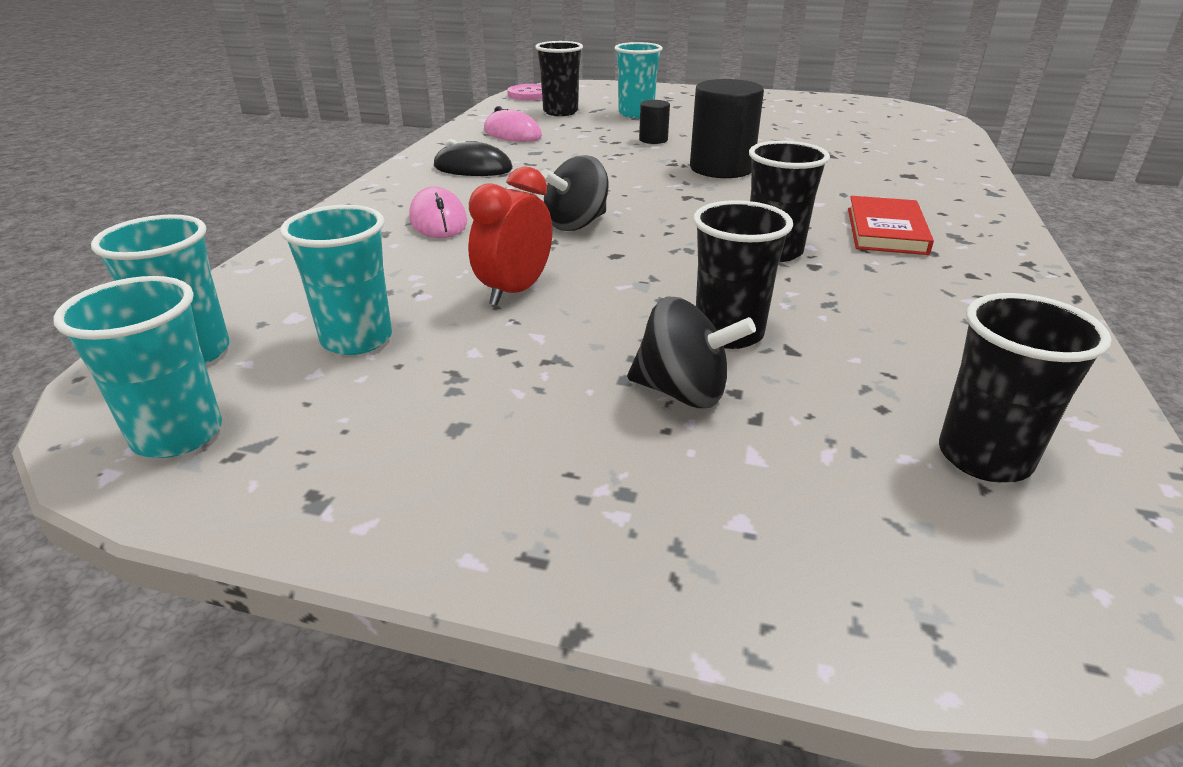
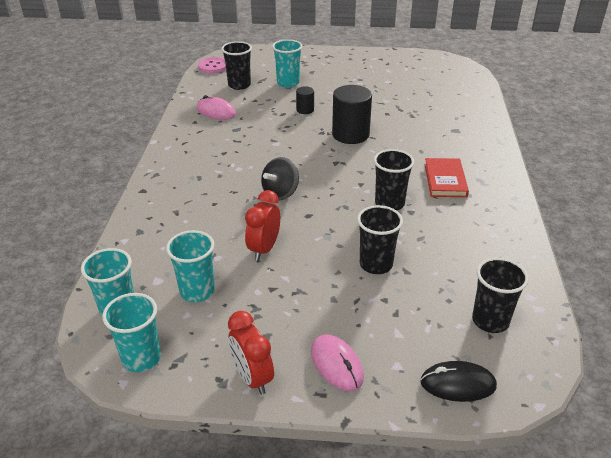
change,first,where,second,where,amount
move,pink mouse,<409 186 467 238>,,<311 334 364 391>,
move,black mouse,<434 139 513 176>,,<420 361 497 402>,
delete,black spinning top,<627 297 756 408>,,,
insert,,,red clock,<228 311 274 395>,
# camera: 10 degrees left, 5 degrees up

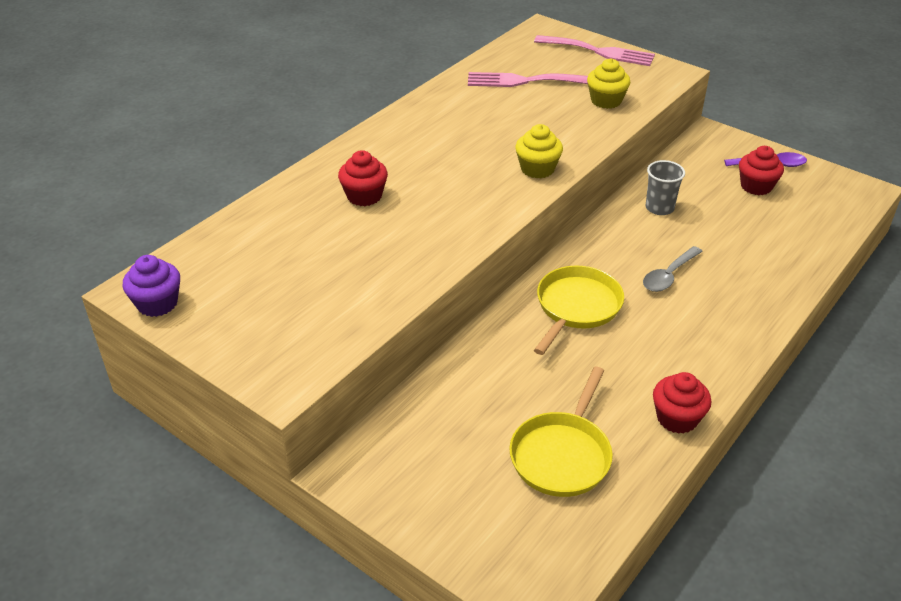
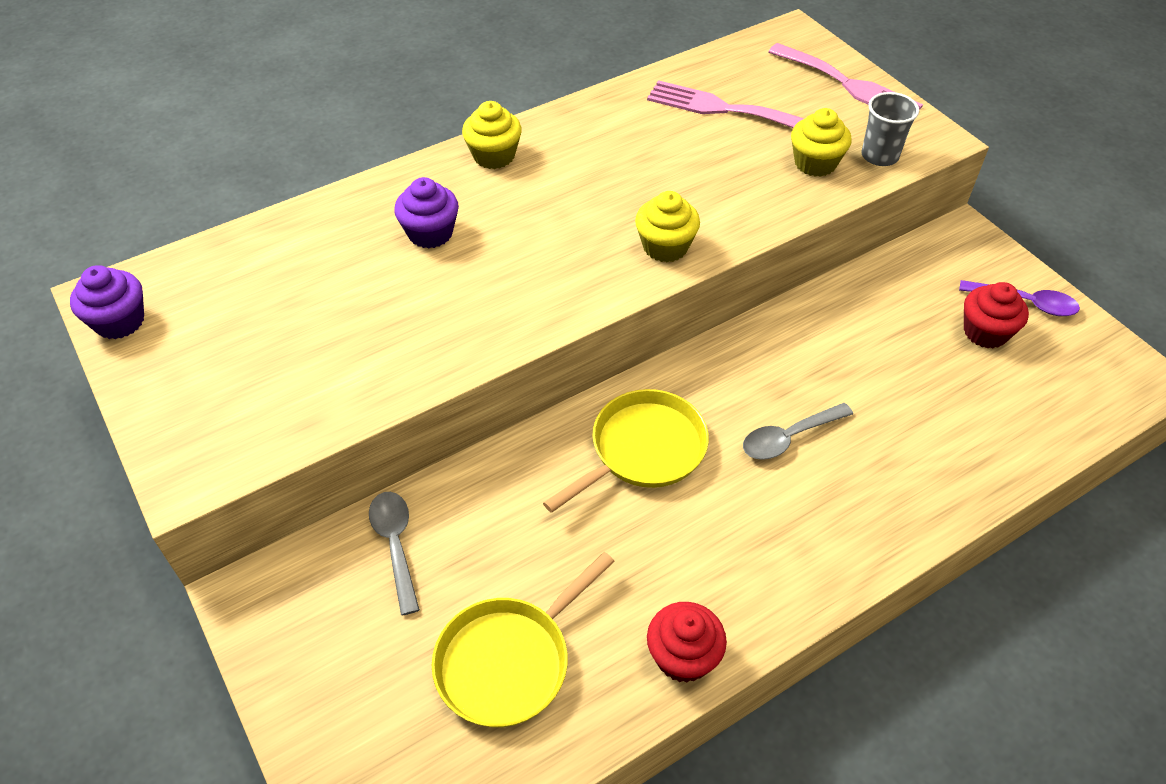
change,first,where,second,where,amount
recolor,red cupcake,<338 150 388 206>,purple cupcake,<394 177 459 249>,
move,grey cup,<645 160 685 215>,,<861 92 919 166>,
insert,,,grey spoon,<369 492 420 615>,
insert,,,yellow cupcake,<462 101 522 169>,
# camera: 20 degrees right, 10 degrees up

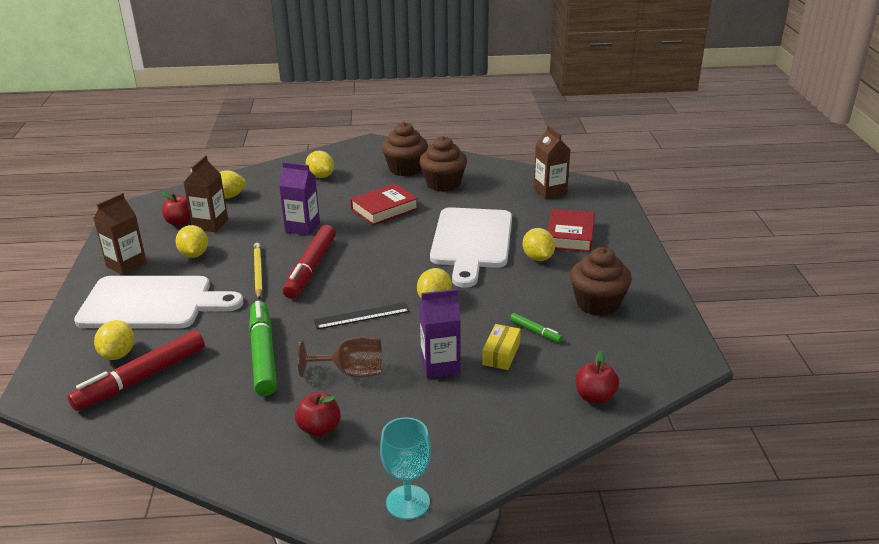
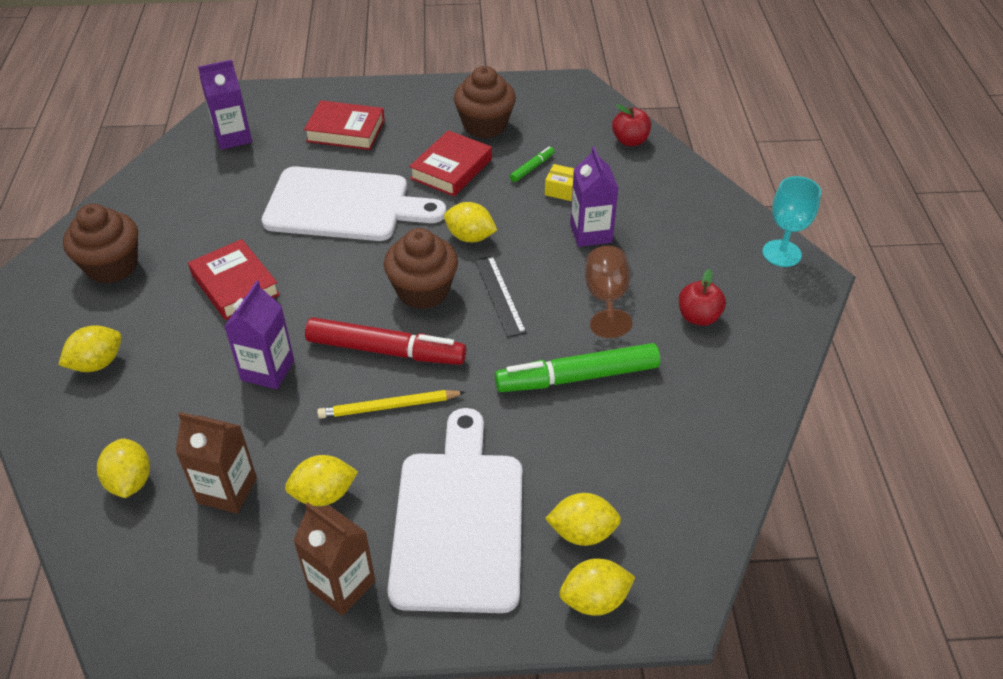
change,first,where,second,where,amount
delete,red marker,<67 330 205 411>,,,
delete,red apple,<161 192 191 226>,,,
move,brown cupcake,<419 136 467 192>,,<384 228 458 309>,
move,yellow lemon,<523 228 555 261>,,<559 559 635 616>,
recolor,brown carton,<534 125 571 199>,purple carton,<198 60 252 150>,
insert,,,red book,<409 130 492 197>,
# camera: 90 degrees left, 15 degrees up

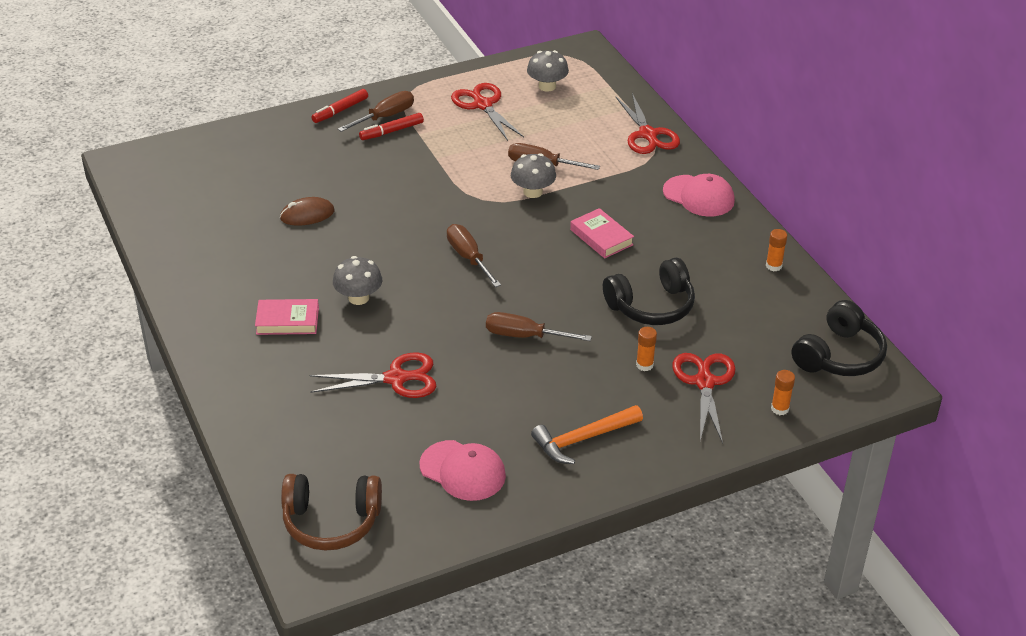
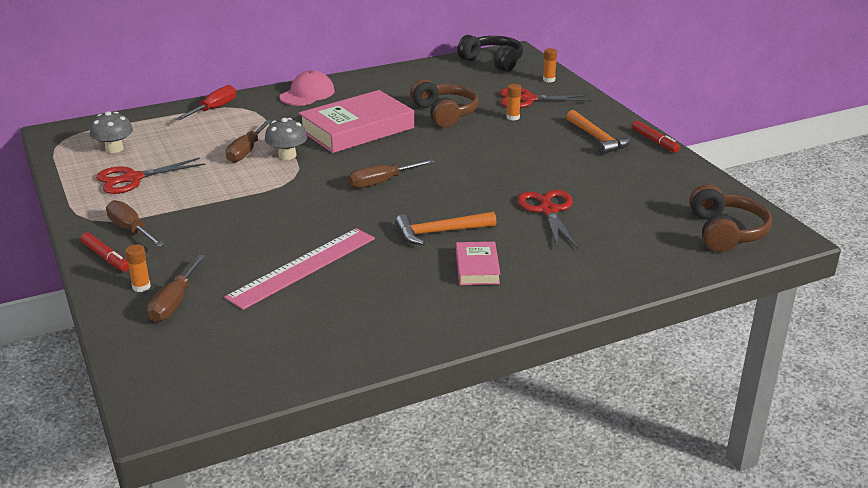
change,first,where,second,where,amount
replace,brown mouse,<280 197 334 226>,pink ruler,<224 228 375 310>,
replace,grey mushroom,<333 256 382 305>,orange hammer,<395 212 496 245>,
move,red marker,<359 113 424 140>,,<631 120 680 153>,
delete,pink cap,<419 440 506 501>,,,
move,brown screwdriver,<486 312 592 341>,,<147 255 206 322>,
resize,pink book,<570 208 634 258>,,<299 90 414 153>,x2.02
recolor,black headphones,<603 258 695 325>,brown headphones,<410 79 479 128>,
replace,red scissors,<616 93 680 154>,red screwdriver,<176 85 236 120>,
move,orange glue stick,<766 229 787 271>,,<125 244 151 292>,
# camera: 90 degrees left, 10 degrees down

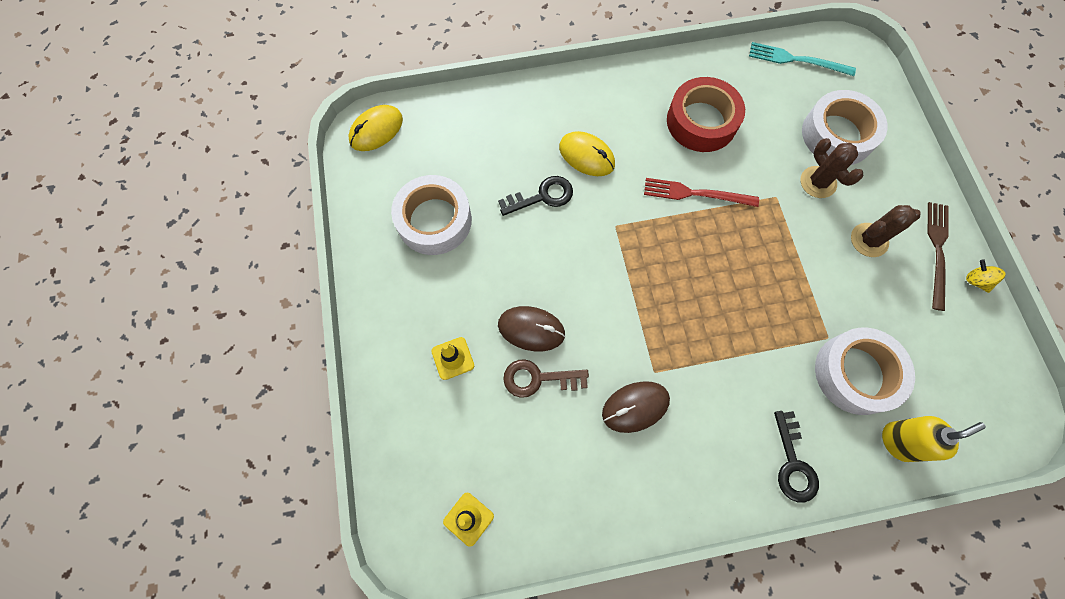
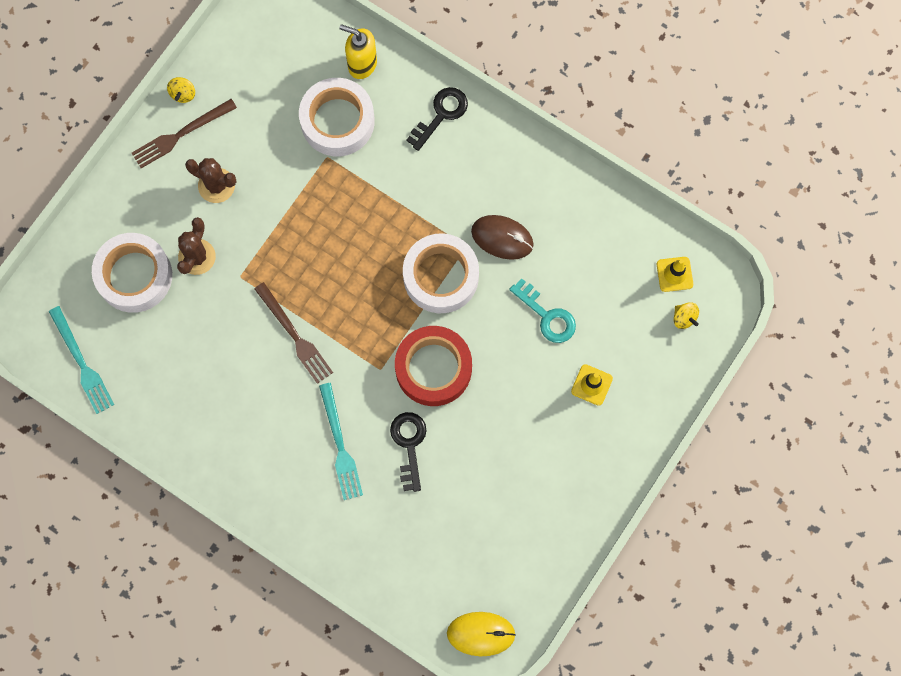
change,first,where,second,where,amount
move,white tape,<391 175 472 255>,,<403 234 479 313>,
rotate,black key,<498 176 573 216>,,<390 412 427 492>,60 degrees clockwise
delete,brown mouse,<498 306 565 351>,,,
recolor,brown key,<503 359 589 398>,turquoise key,<509 278 576 343>,
replace,yellow mouse,<559 131 615 176>,turquoise fork,<319 383 363 500>,
recolor,red fork,<644 178 759 207>,brown fork,<255 282 333 384>,
move,red tape,<667 77 745 152>,,<395 326 472 406>,
insert,,,yellow spinning top,<674 302 699 329>,
# camera: 135 degrees left, 5 degrees up

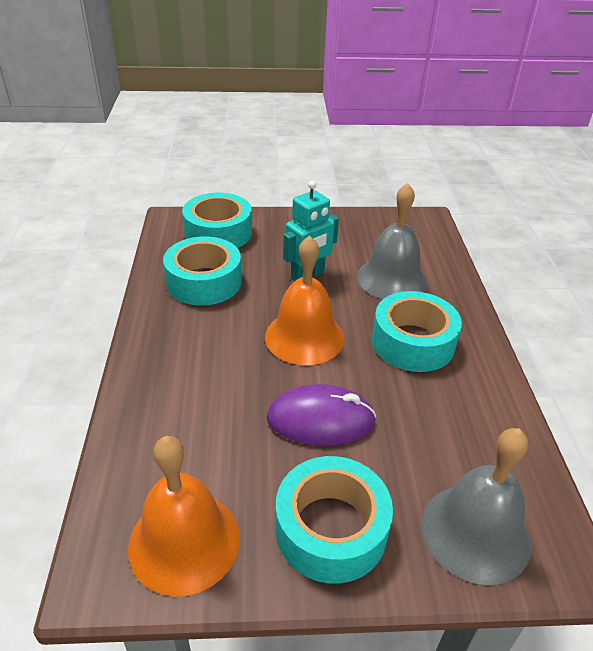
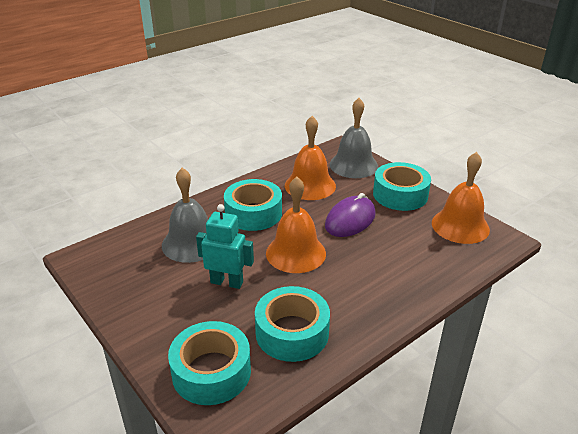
change,first,where,second,where,amount
rotate,purple mouse,<267 384 376 446>,,<325 193 376 237>,75 degrees clockwise
insert,,,orange bell,<285 116 336 200>,
# camera: 125 degrees left, 5 degrees down

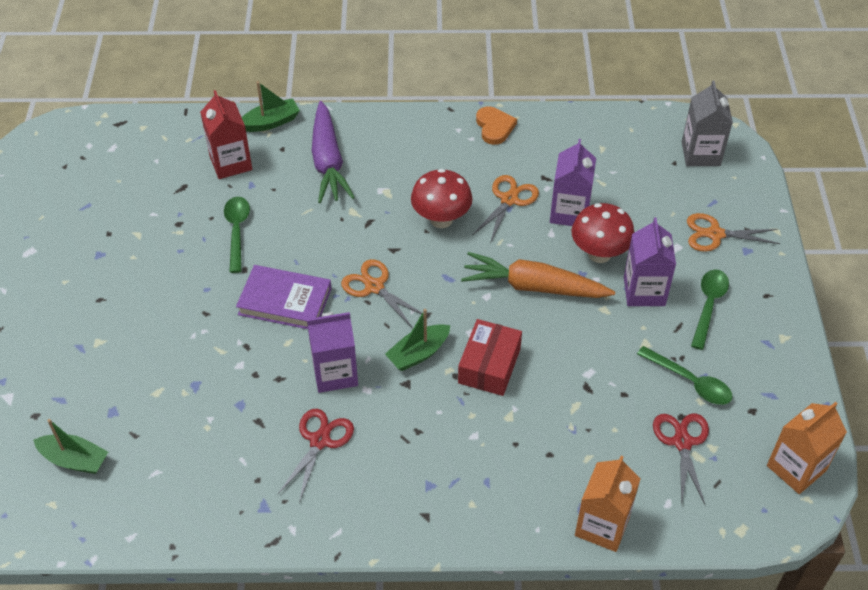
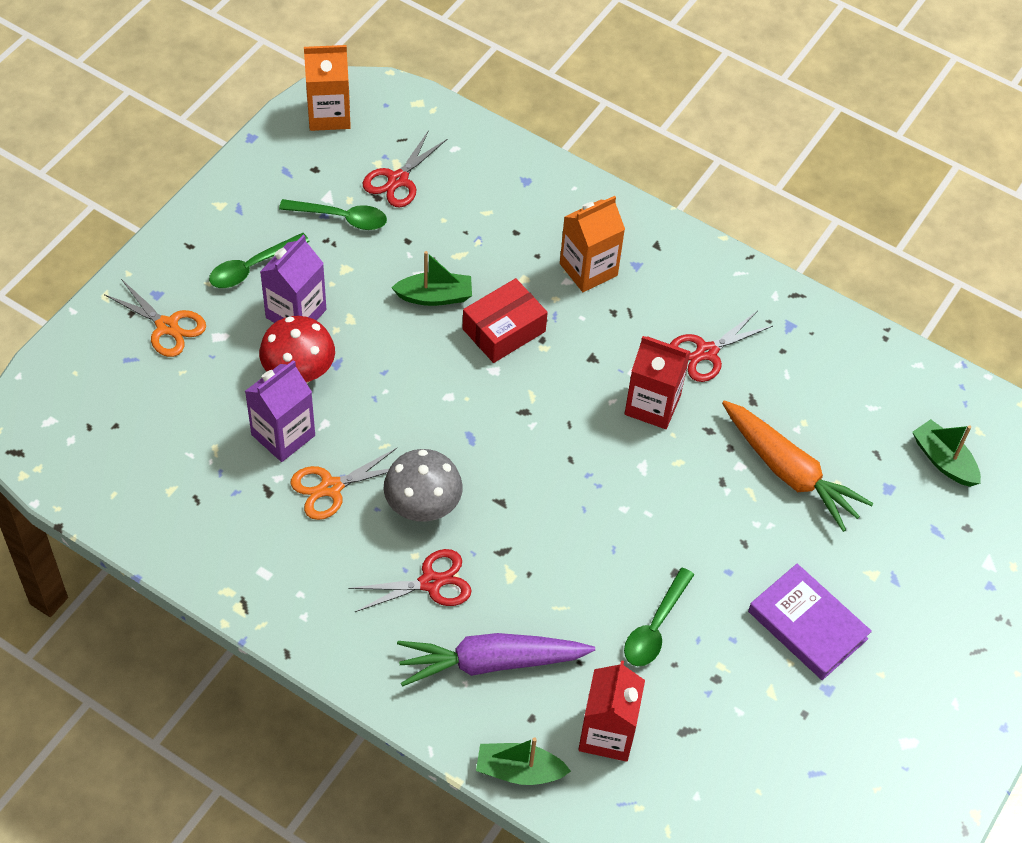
change,first,where,second,where,amount
move,purple book,<236 265 332 329>,,<748 564 872 680>,
recolor,purple carton,<307 312 358 393>,red carton,<625 336 691 429>,
rotate,purple carrot,<312 101 355 203>,,<397 633 595 687>,120 degrees counterclockwise
delete,orange scissors,<341 259 428 327>,,,
move,green boat,<385 309 450 371>,,<391 251 472 306>,
recolor,red mushroom,<411 169 473 228>,grey mushroom,<384 449 463 522>,
move,orange carrot,<461 252 615 298>,,<722 400 873 532>,
delete,orange heart,<476 106 517 145>,,,
move,orange carton,<575 456 640 552>,,<560 196 625 292>,
rotate,green spoon,<637 346 733 405>,,<279 199 387 230>,120 degrees clockwise
delete,grey carton,<682 80 733 166>,,,
insert,,,red scissors,<348 549 472 612>,
# camera: 150 degrees left, 5 degrees up

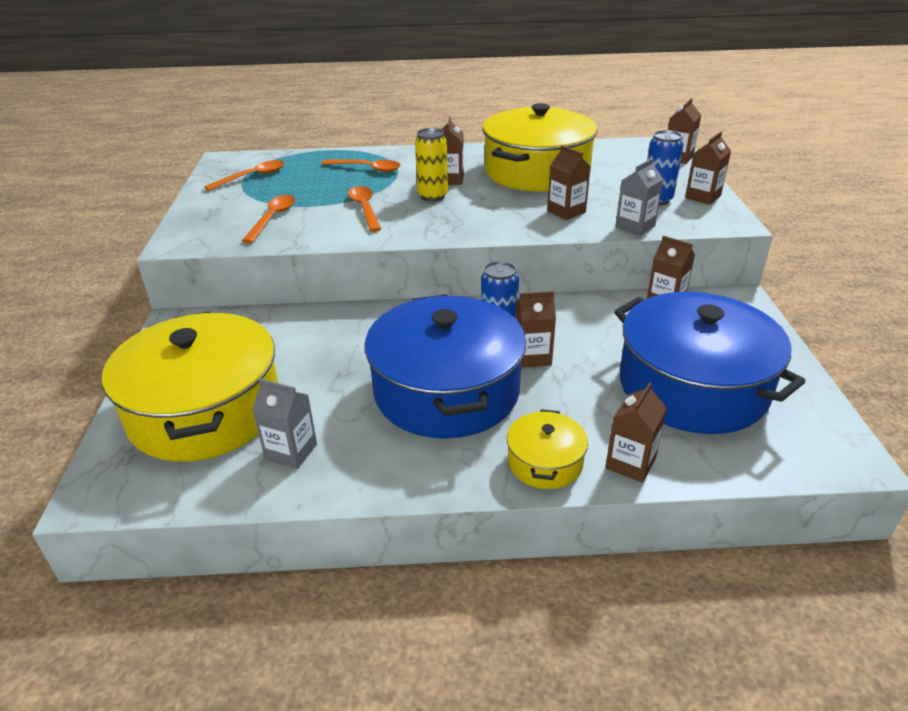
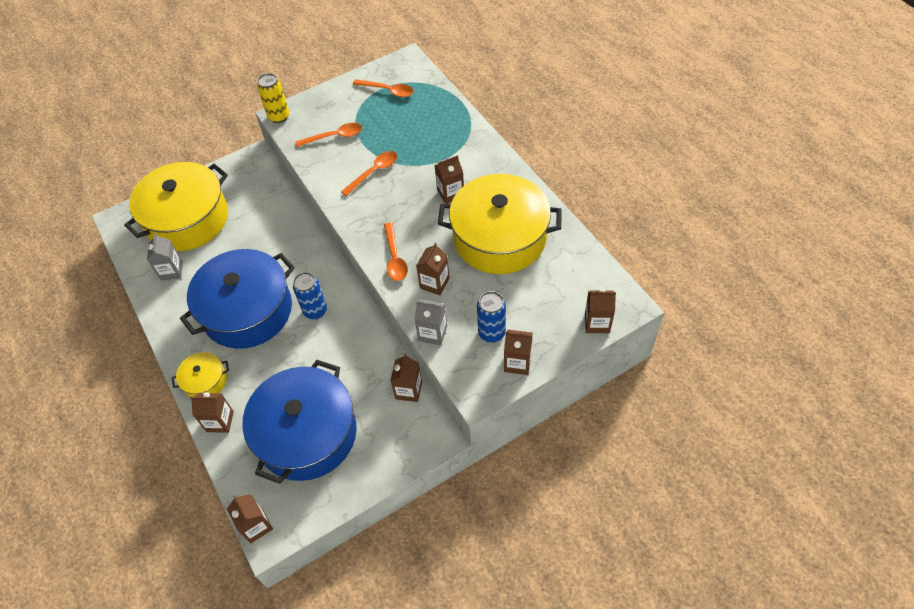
change,first,where,second,where,amount
move,orange spoon,<321 159 401 172>,,<384 222 408 281>,
move,yellow can,<415 128 448 202>,,<257 73 289 123>,
move,brown carton,<516 291 556 368>,,<227 494 273 544>,
# camera: 65 degrees right, 20 degrees up

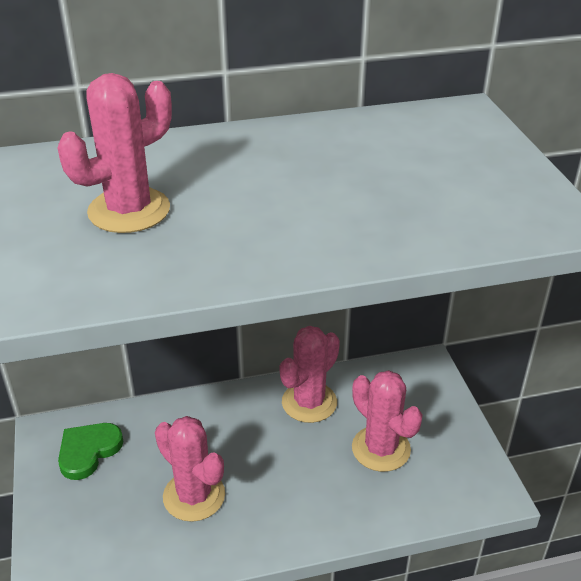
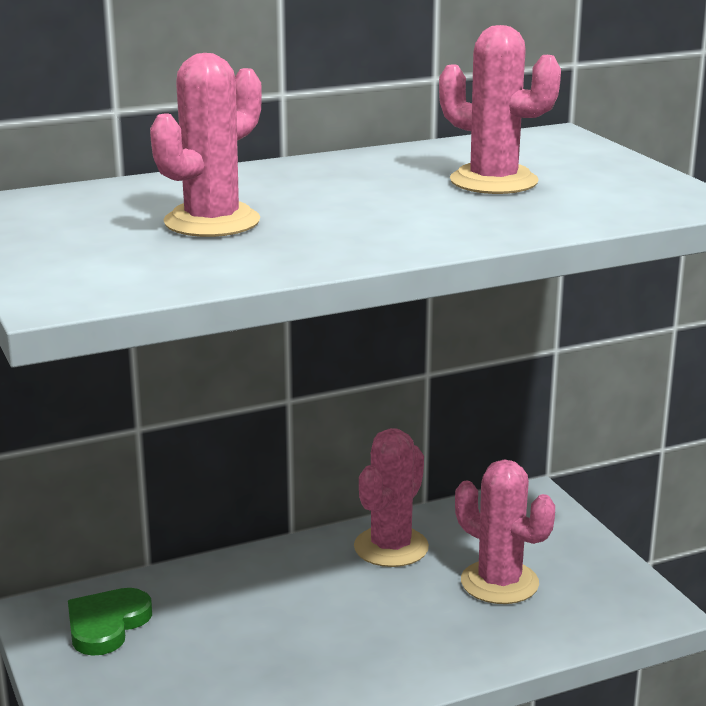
change,first,where,second,where,amount
move,pink cactus,<155 416 225 522>,,<439 25 561 194>,
# camera: 10 degrees left, 15 degrees down

